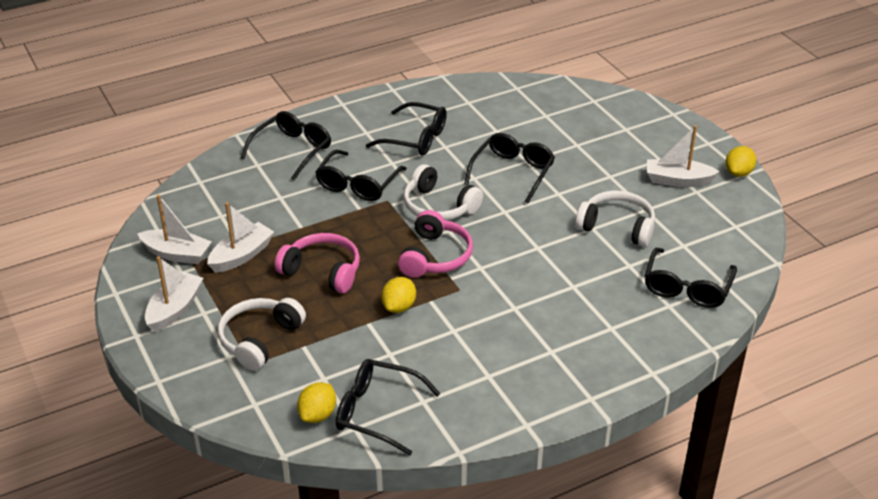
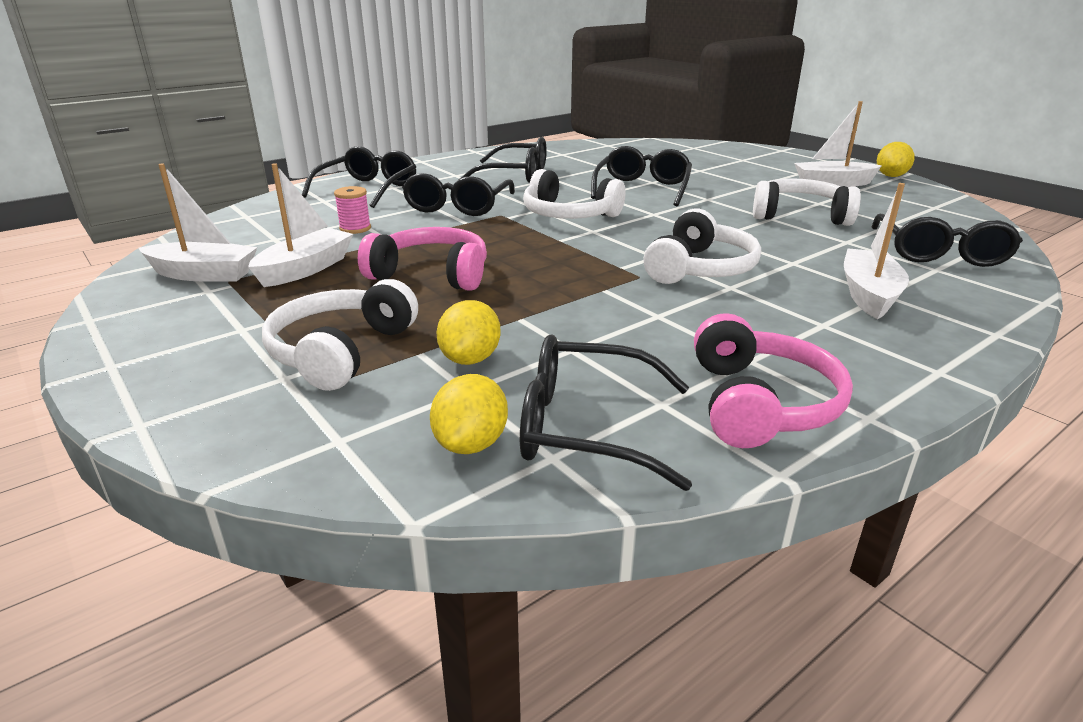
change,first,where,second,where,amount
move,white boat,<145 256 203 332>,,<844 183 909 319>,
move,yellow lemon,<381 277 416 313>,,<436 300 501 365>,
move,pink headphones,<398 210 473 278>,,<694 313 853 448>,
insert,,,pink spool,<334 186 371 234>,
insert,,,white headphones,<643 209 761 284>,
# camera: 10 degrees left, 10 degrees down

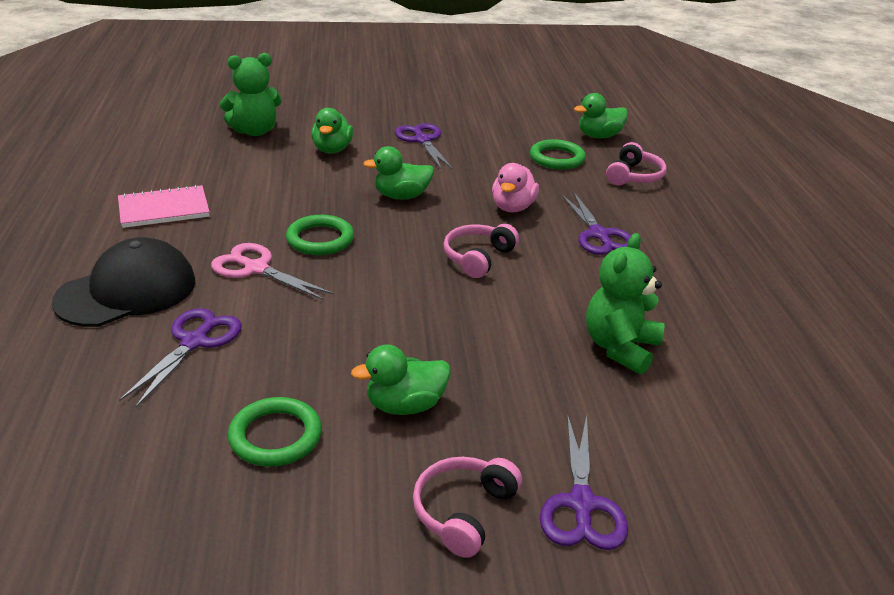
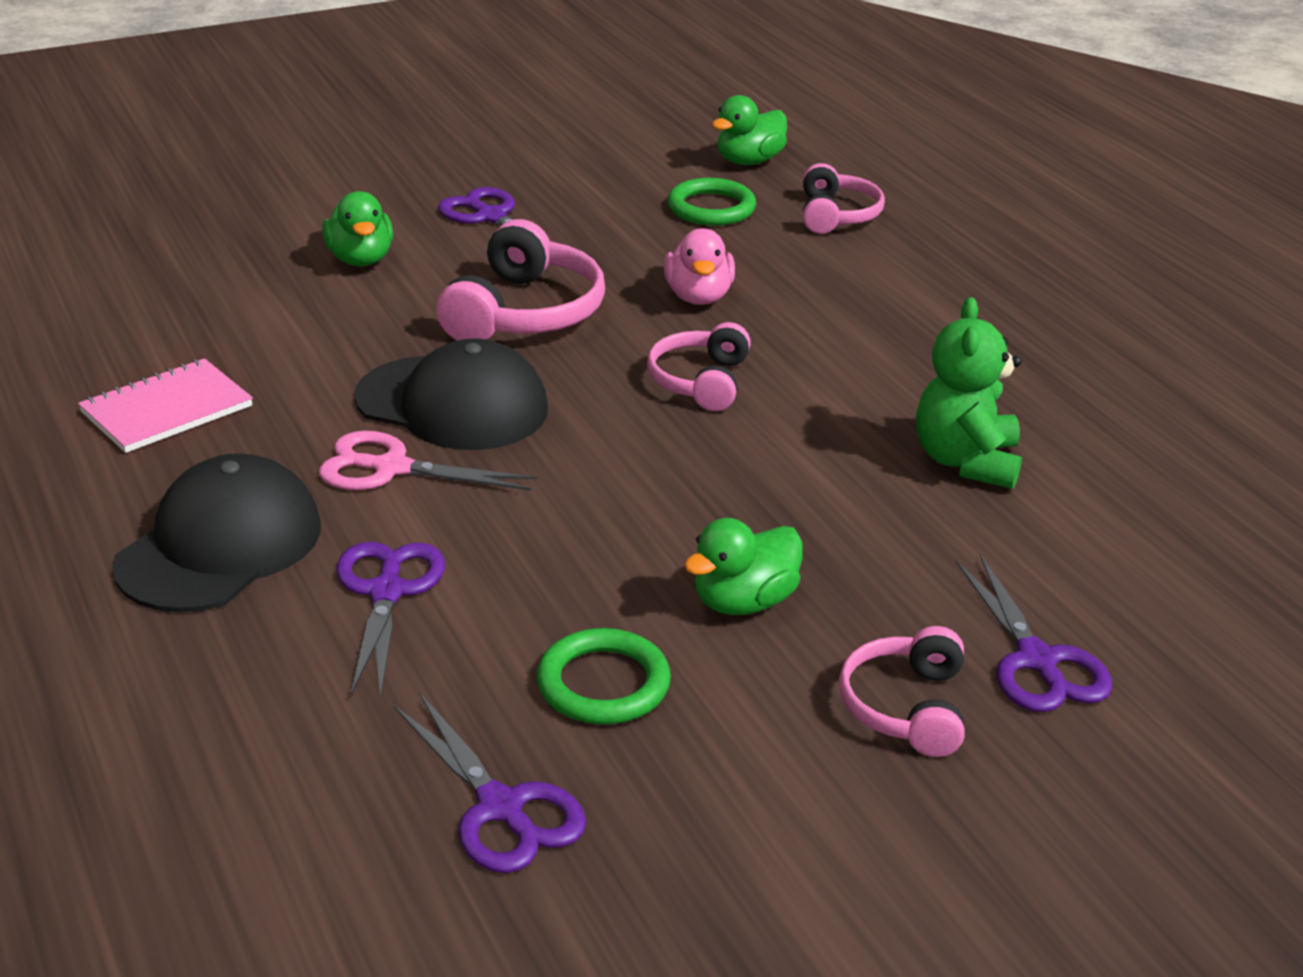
change,first,where,second,where,amount
delete,green teddy bear,<220 53 282 136>,,,
replace,green ring,<286 215 354 255>,black cap,<354 339 548 450>,
replace,green duck,<363 146 434 199>,pink headphones,<436 219 605 341>,
move,purple scissors,<562 193 631 255>,,<394 692 586 873>,
# camera: 20 degrees left, 0 degrees up

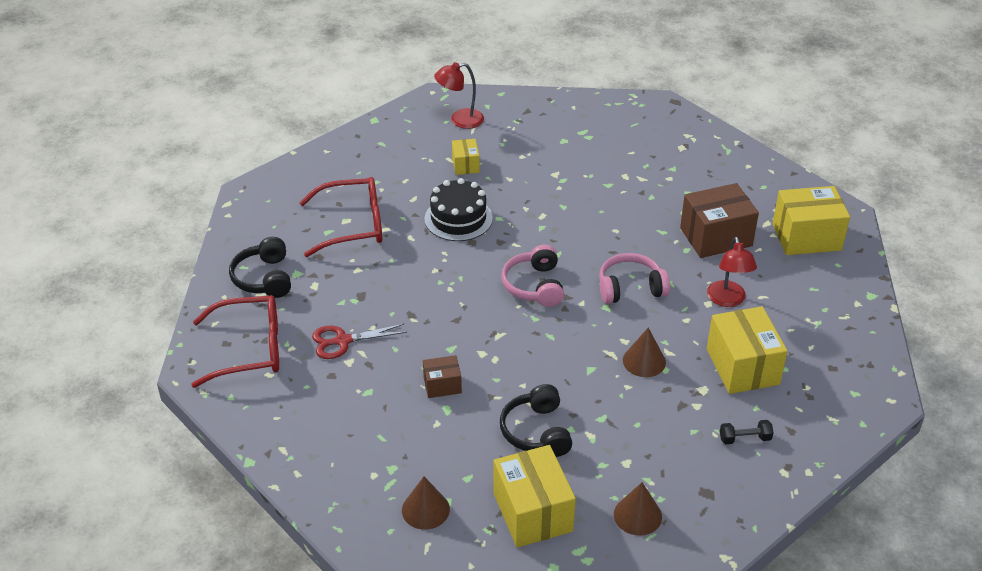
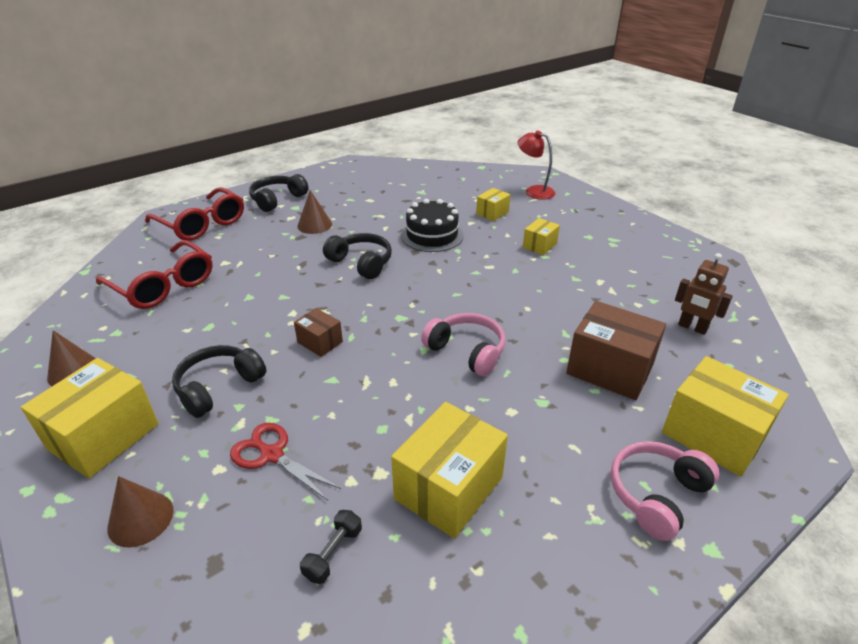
change,first,where,second,where,amount
move,red glasses,<299 177 382 257>,,<96 240 213 309>,
move,red scissors,<312 324 407 359>,,<230 423 341 501>,
move,brown box,<423 355 462 398>,,<294 308 343 357>,
move,pink headphones,<501 244 564 307>,,<611 441 719 541>,
move,brown cone,<623 328 666 377>,,<297 190 332 234>,
delete,red lamp,<707 237 757 307>,,,
rotate,black dumbbell,<720 420 773 444>,,<300 510 362 584>,75 degrees clockwise
insert,,,black headphones,<323 233 392 279>,
insert,,,yellow box,<523 218 560 255>,
insert,,,brown robot,<675 253 733 335>,
# camera: 50 degrees right, 5 degrees down

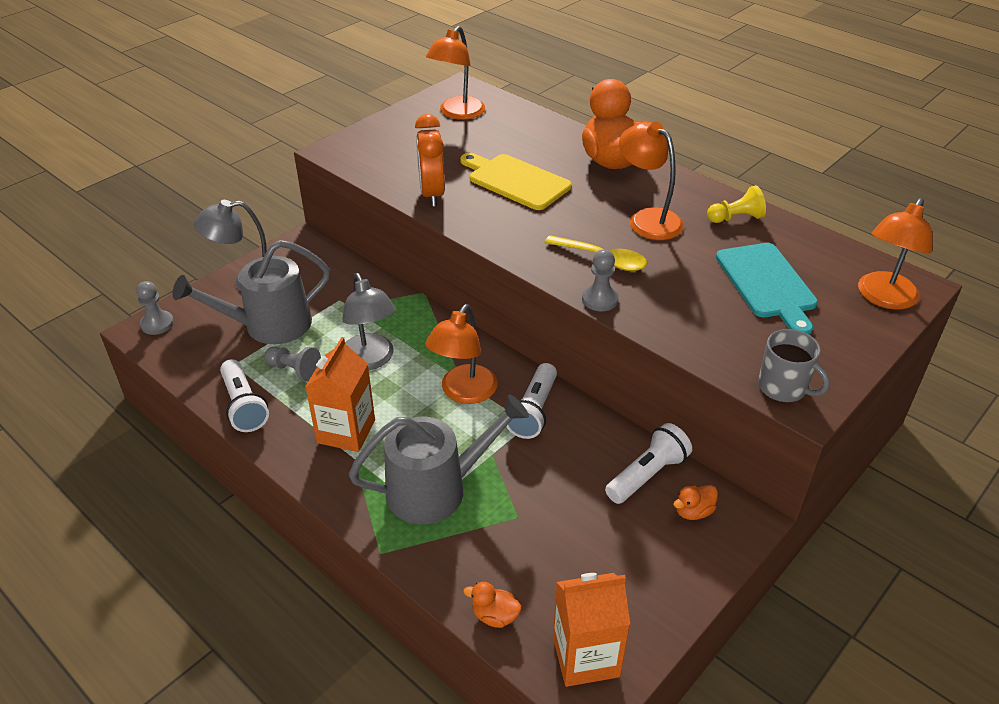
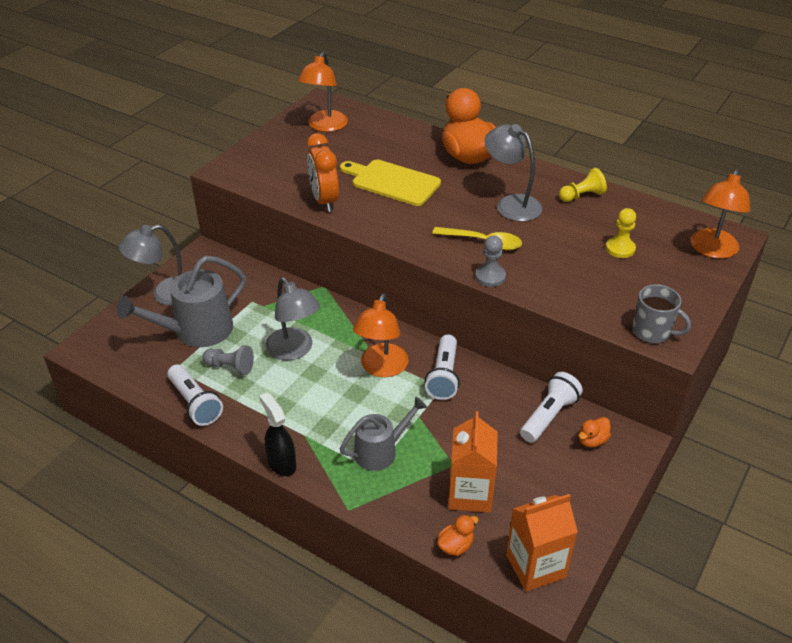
change,first,where,second,where,amount
delete,grey pawn,<136 281 174 335>,,,
move,orange carton,<305 337 375 452>,,<448 411 498 513>,
resize,grey watering can,<349 394 529 524>,,<340 397 427 471>,x0.64
rotate,orange duck,<463 582 522 628>,,<437 515 479 556>,135 degrees clockwise
recolor,orange lamp,<619 121 684 240>,grey lamp,<484 124 542 222>,
replace,turquoise cutting board,<716 243 818 335>,yellow pawn,<606 208 636 258>,
insert,,,black spray bottle,<259 392 296 476>,
# camera: 10 degrees left, 0 degrees up

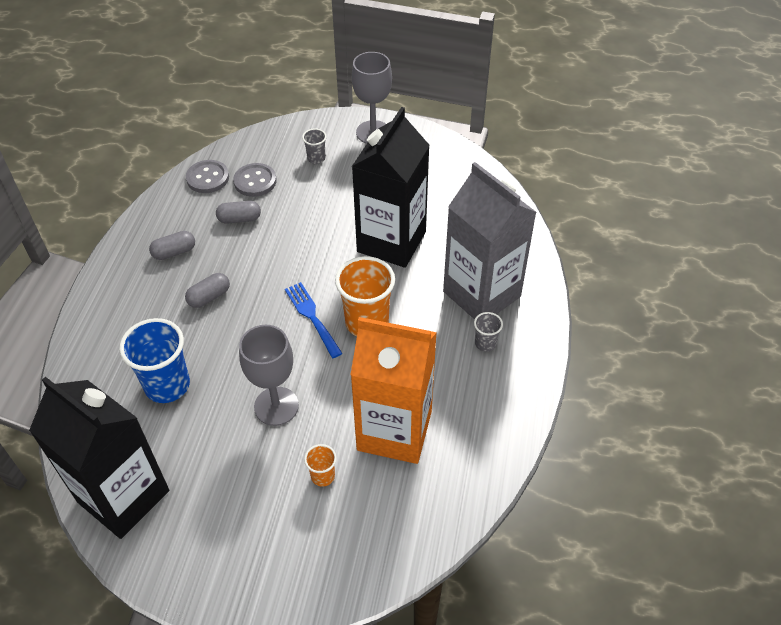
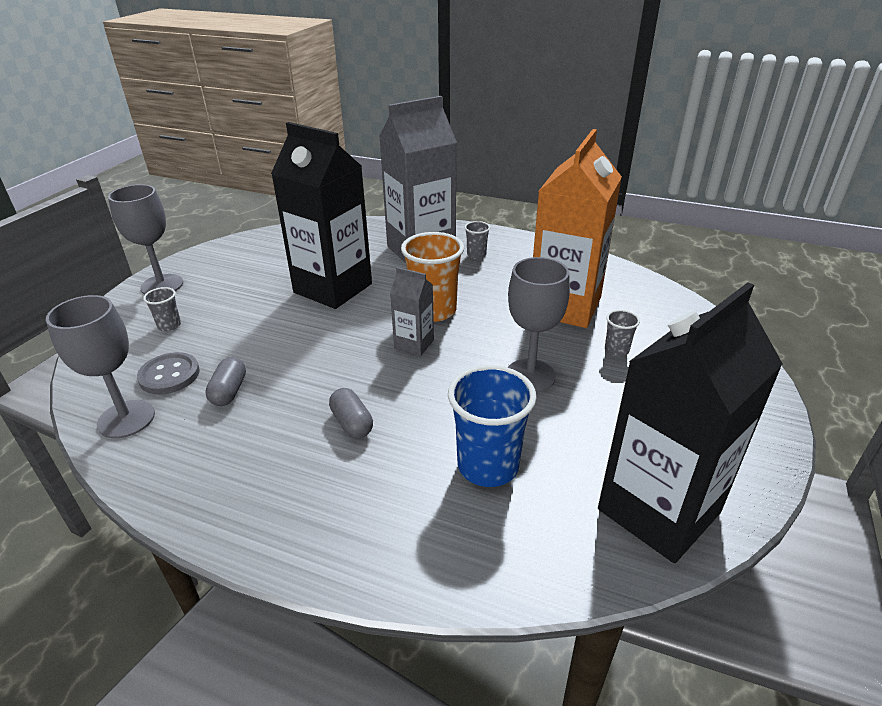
change,first,where,second,where,amount
delete,grey capsule,<149 231 195 260>,,,
replace,grey button,<186 160 229 193>,grey goblet,<46 295 155 438>,
replace,blue fork,<285 282 343 358>,grey carton,<390 267 434 356>,
recolor,orange cup,<304 444 337 487>,grey cup,<605 310 640 357>,
# camera: 80 degrees left, 15 degrees down

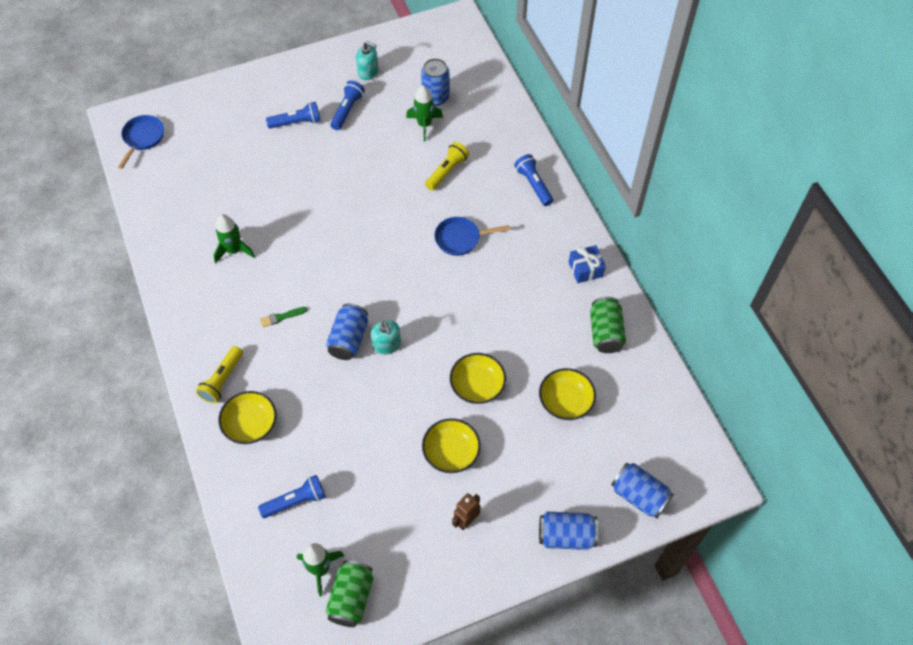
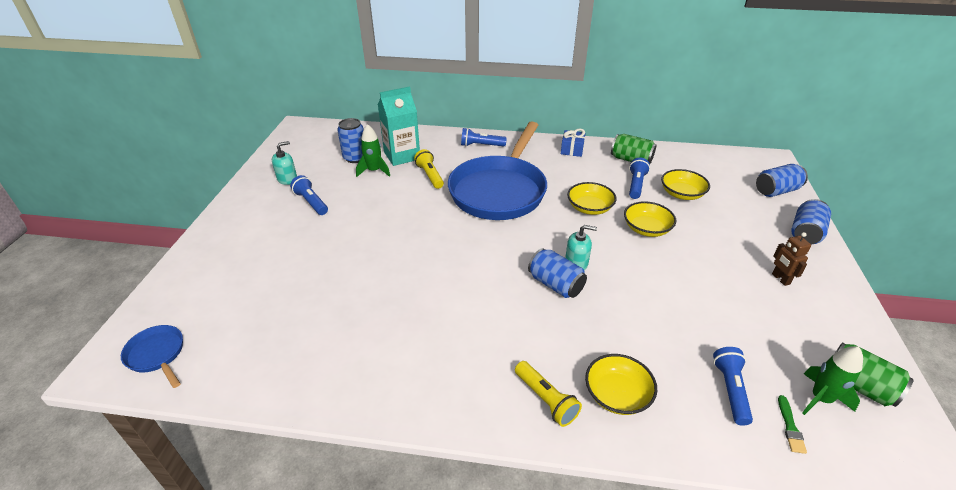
change,first,where,second,where,amount
delete,green rocket,<213 214 255 263>,,,
move,green brush,<260 307 307 327>,,<778 395 807 454>,
move,blue flashlight,<266 102 320 129>,,<629 158 650 199>,
move,yellow bowl,<422 418 481 473>,,<567 182 617 215>,
resize,blue pan,<434 217 510 256>,,<448 122 547 220>,x2.42
insert,,,turquoise carton,<378 86 420 166>,
# camera: 60 degrees left, 20 degrees down

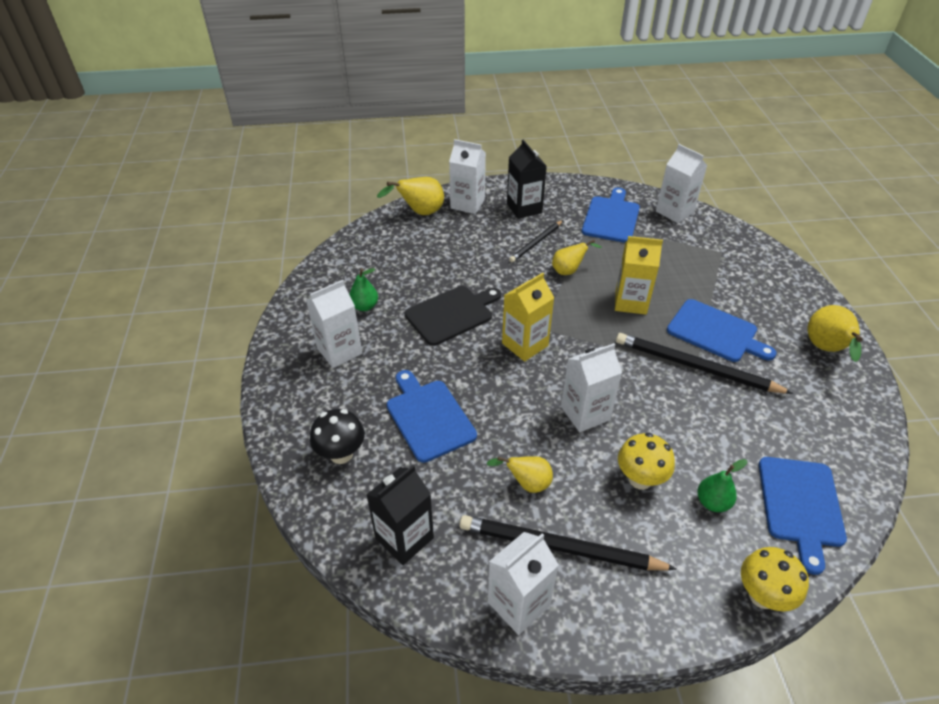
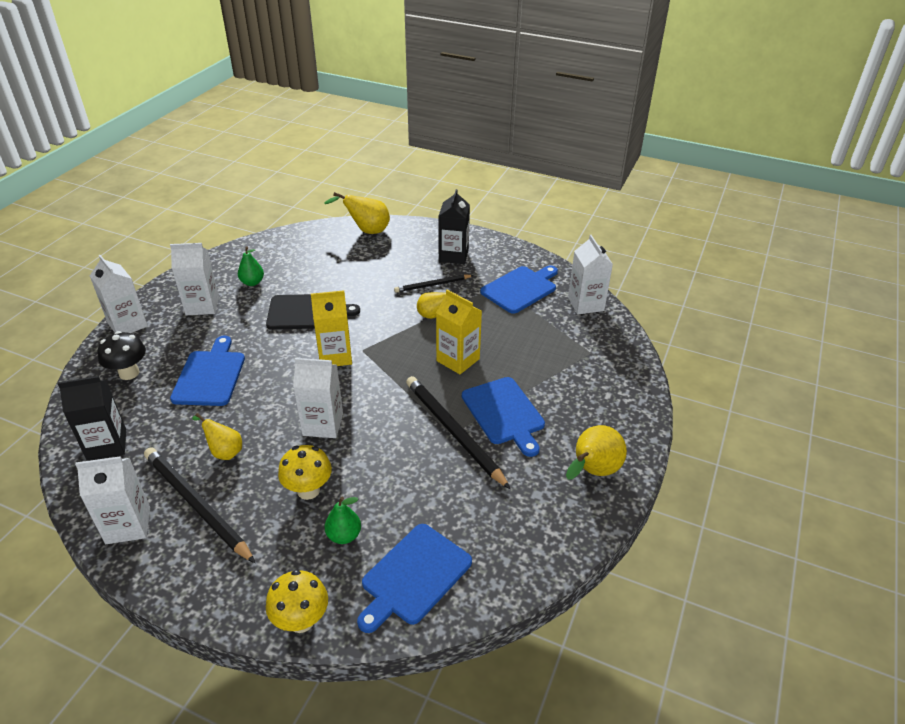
change,first,where,second,where,amount
move,white carton,<449 139 486 214>,,<90 255 148 333>,
# camera: 30 degrees right, 5 degrees down

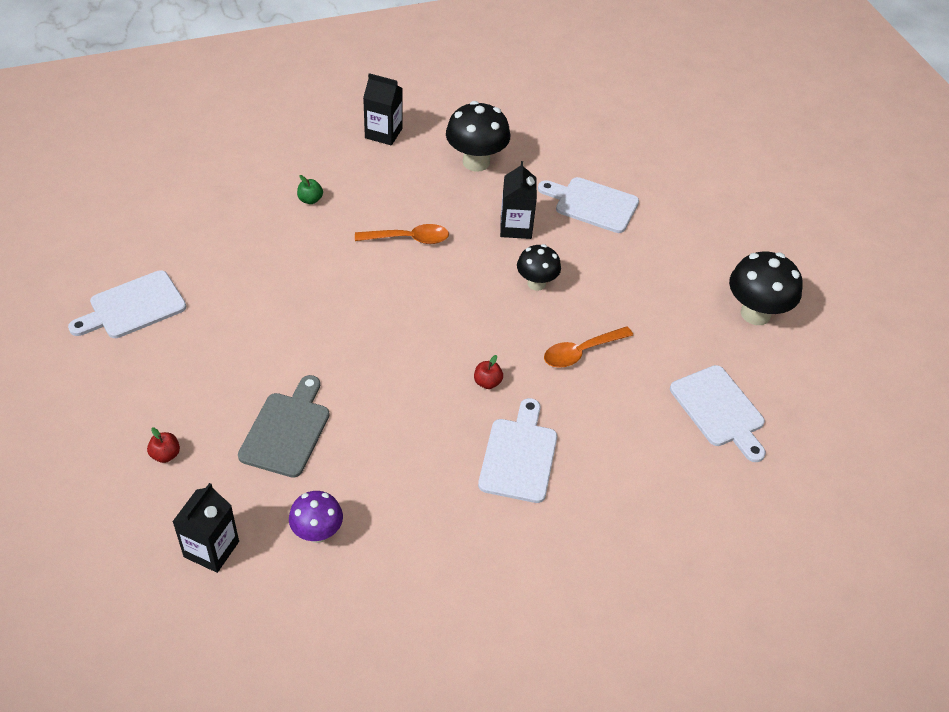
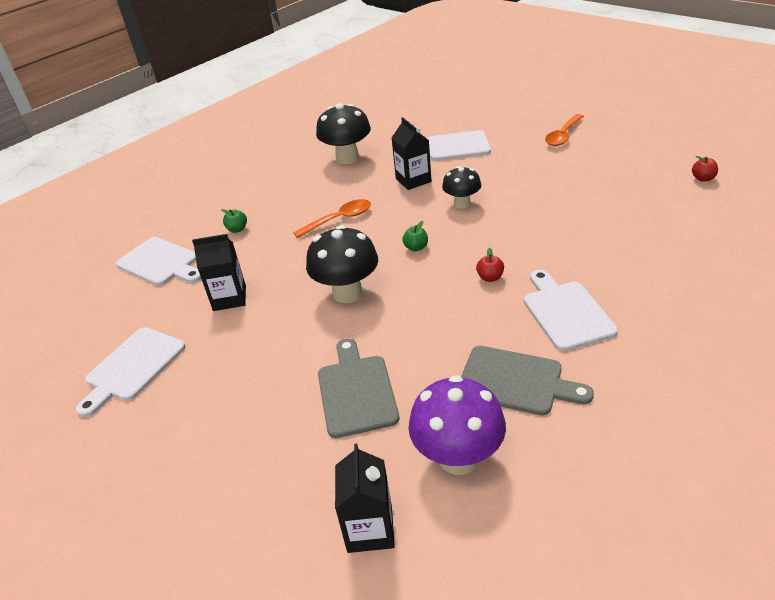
change,first,where,second,where,amount
move,red apple,<147 428 180 463>,,<692 156 718 182>,
resize,purple mushroom,<289 491 343 543>,,<408 375 506 475>,x1.59
move,black carton,<363 73 403 145>,,<192 234 246 311>,
move,orange spoon,<544 326 633 368>,,<545 114 584 146>,
move,white cutting board,<670 365 766 462>,,<116 237 201 286>,
move,black mushroom,<729 251 803 325>,,<306 225 378 303>,
insert,,,green apple,<402 221 428 251>,
insert,,,grey cutting board,<461 346 594 416>,
# camera: 20 degrees left, 10 degrees down

